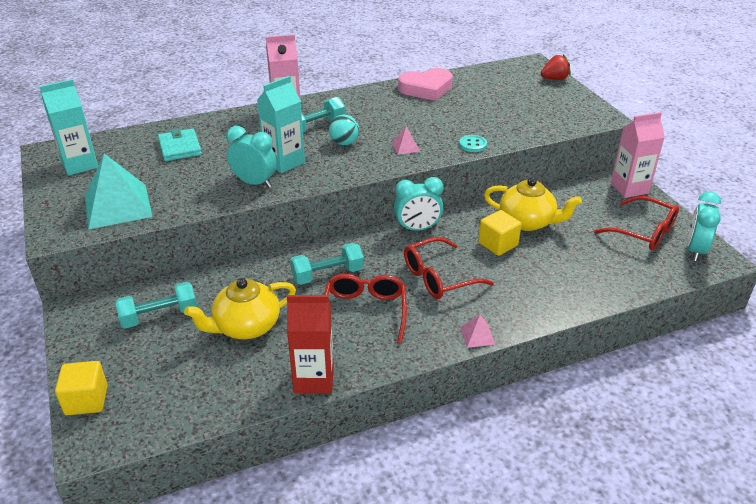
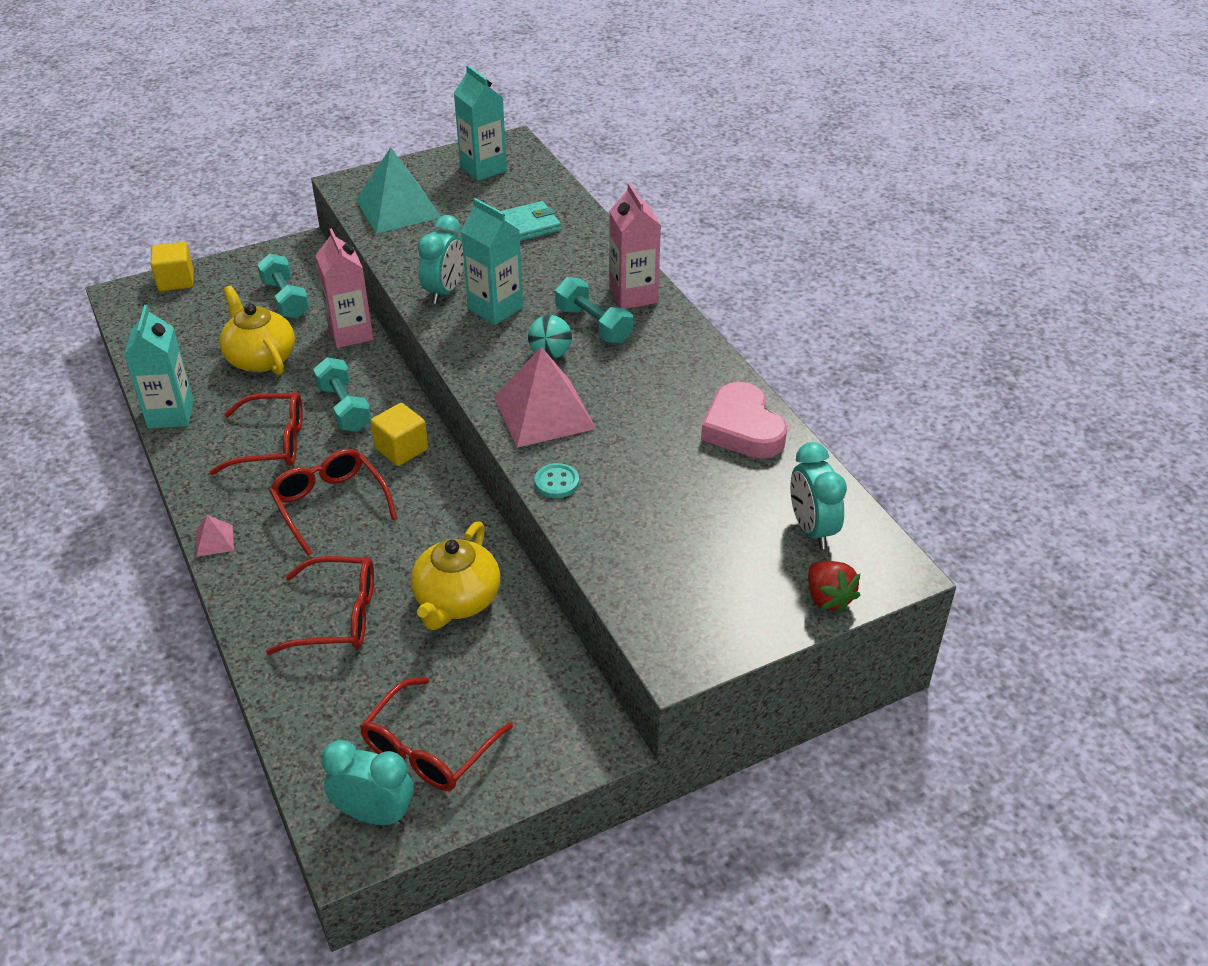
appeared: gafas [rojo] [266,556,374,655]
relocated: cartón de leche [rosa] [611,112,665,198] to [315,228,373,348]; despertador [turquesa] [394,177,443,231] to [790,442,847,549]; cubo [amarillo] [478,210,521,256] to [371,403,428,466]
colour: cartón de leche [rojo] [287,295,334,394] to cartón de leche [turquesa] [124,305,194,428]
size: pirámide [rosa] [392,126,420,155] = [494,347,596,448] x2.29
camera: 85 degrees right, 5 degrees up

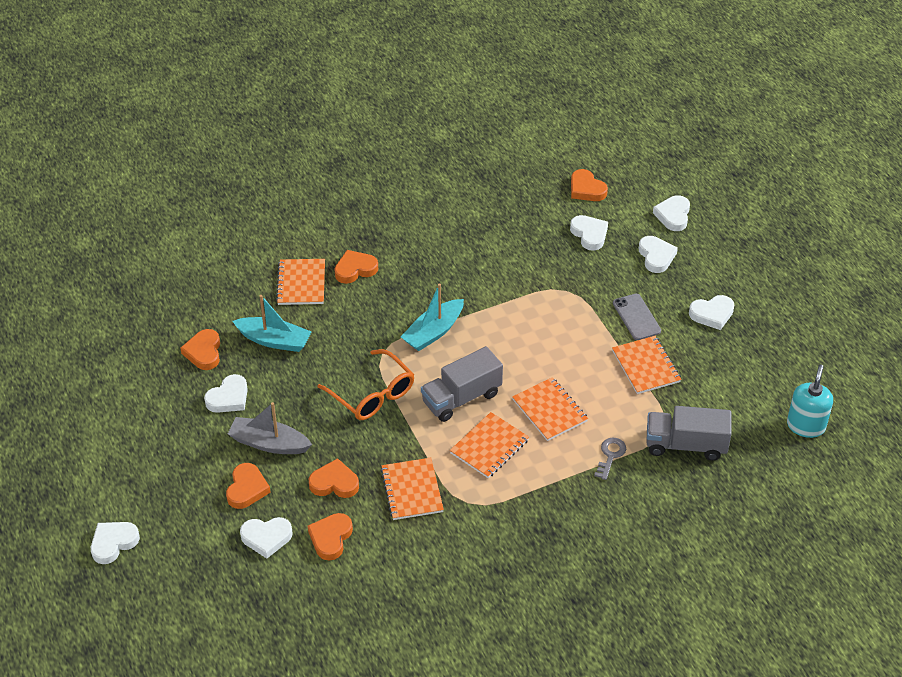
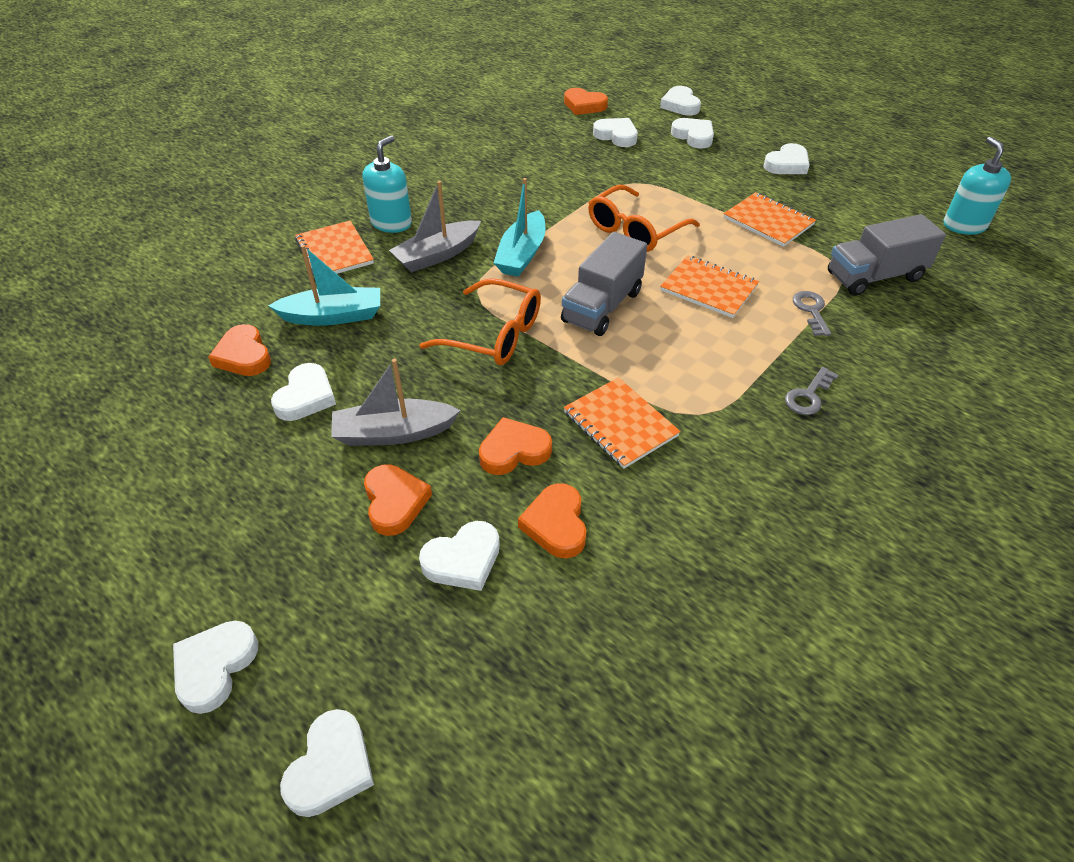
missing: móvil [gris] [613,294,661,340]; cuaderno [naranja] [450,412,529,478]
appeared: barco [gris] [389,181,481,273]; gafas [naranja] [588,185,700,252]; llave [gris] [785,367,838,415]; corazón [blanco] [280,709,374,817]
exchanged: corazón [naranja] [335,250,378,284] to dispensador de jabón [turquesa] [362,136,412,233]
camera: 25 degrees left, 0 degrees up

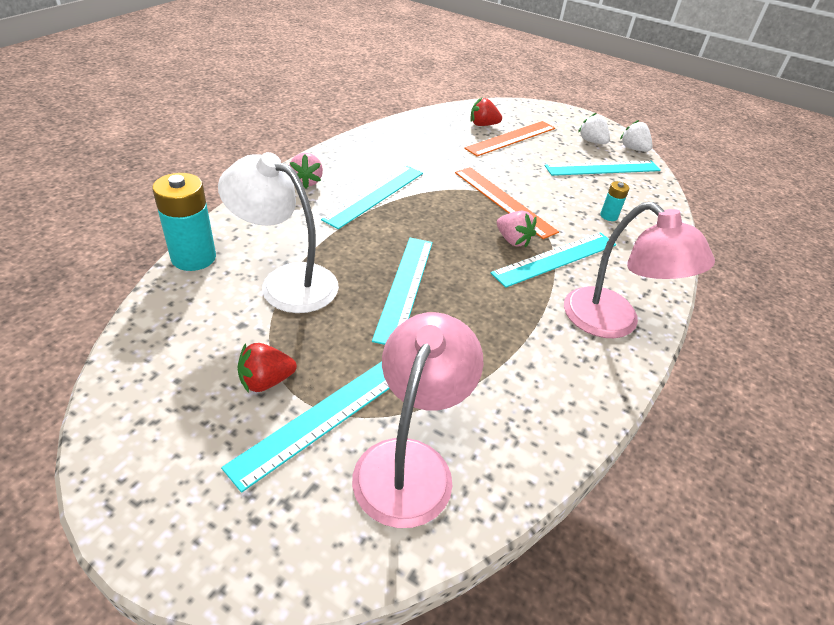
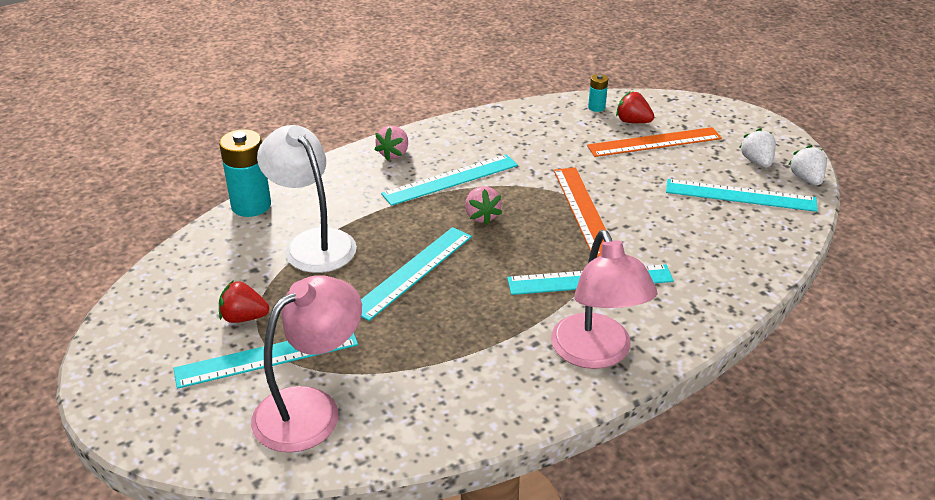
relocated: pila [turquesa] [600,181,629,221] to [588,74,608,112]; fresa [rosa] [497,211,537,248] to [465,186,502,225]
camera: 30 degrees right, 5 degrees down

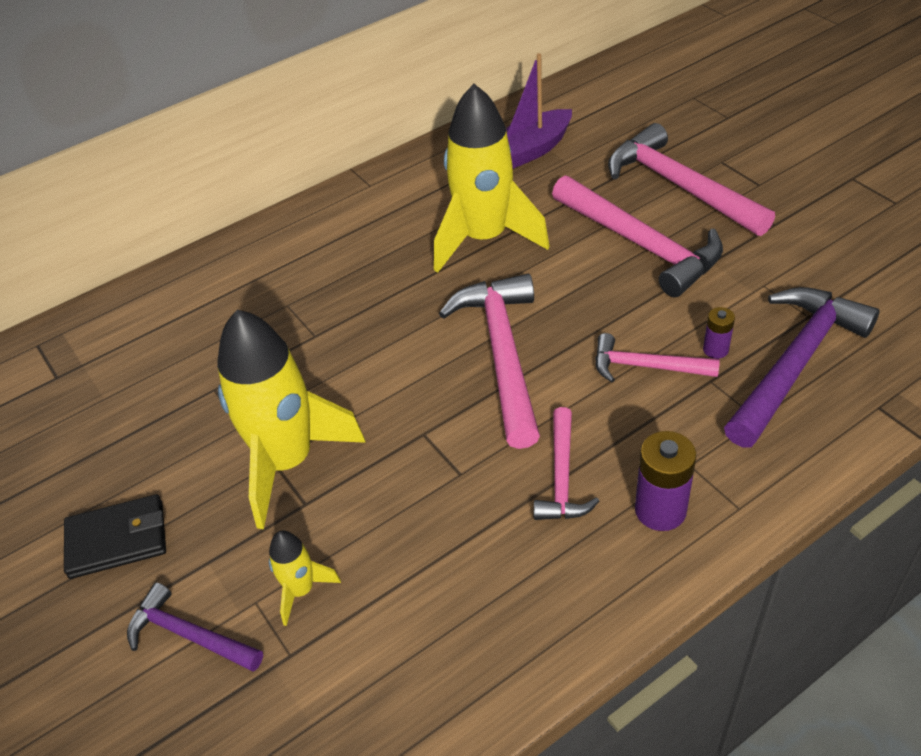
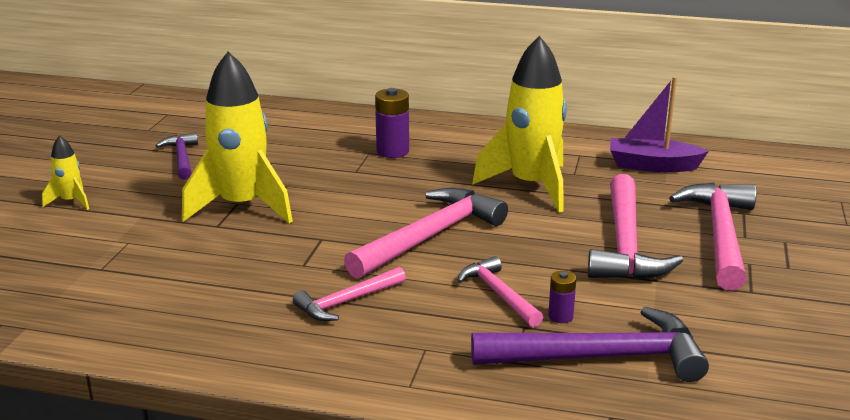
missing: cartera [negro] [64,494,166,579]
relocated: pila [morado] [635,431,696,531] to [375,88,409,158]; cohete [amarillo] [269,531,341,626] to [42,135,89,210]; martillo [morado] [127,583,263,672] to [156,132,198,180]
camera: 45 degrees right, 20 degrees down

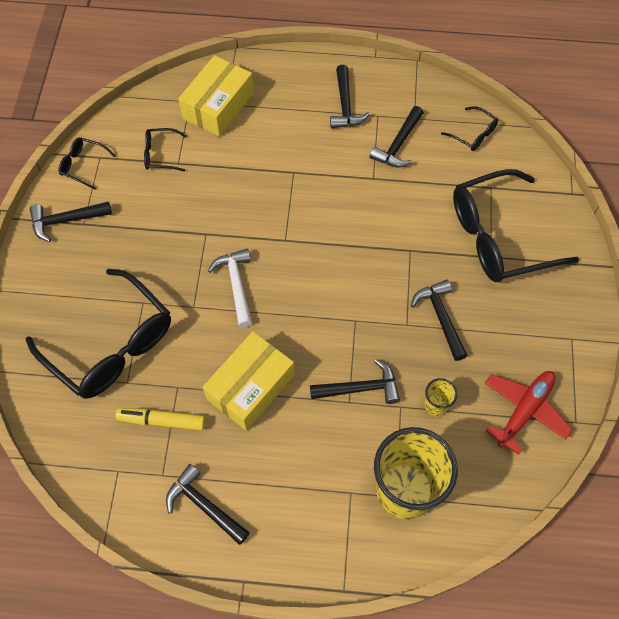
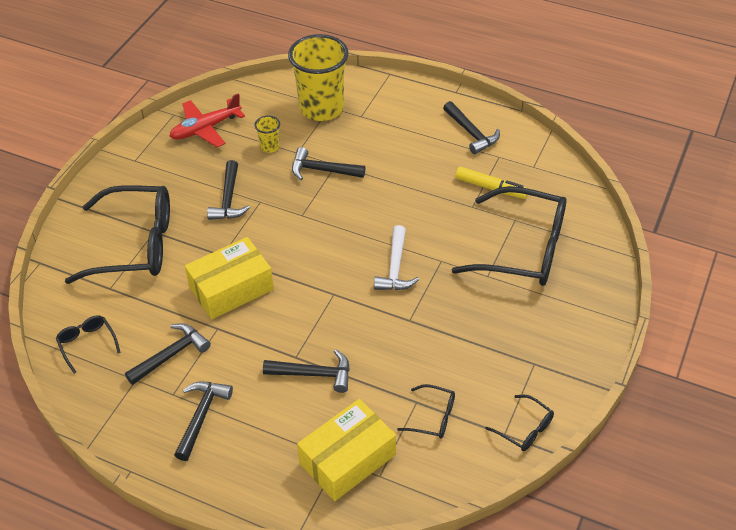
relocated: martillo [negro] [30,201,112,242] to [263,349,350,393]; caja [amarillo] [203,332,294,431] to [185,237,274,320]
spun: gafas [negro] [26,269,171,399] = [452,186,567,286] 135 degrees clockwise
camera: 160 degrees left, 15 degrees down

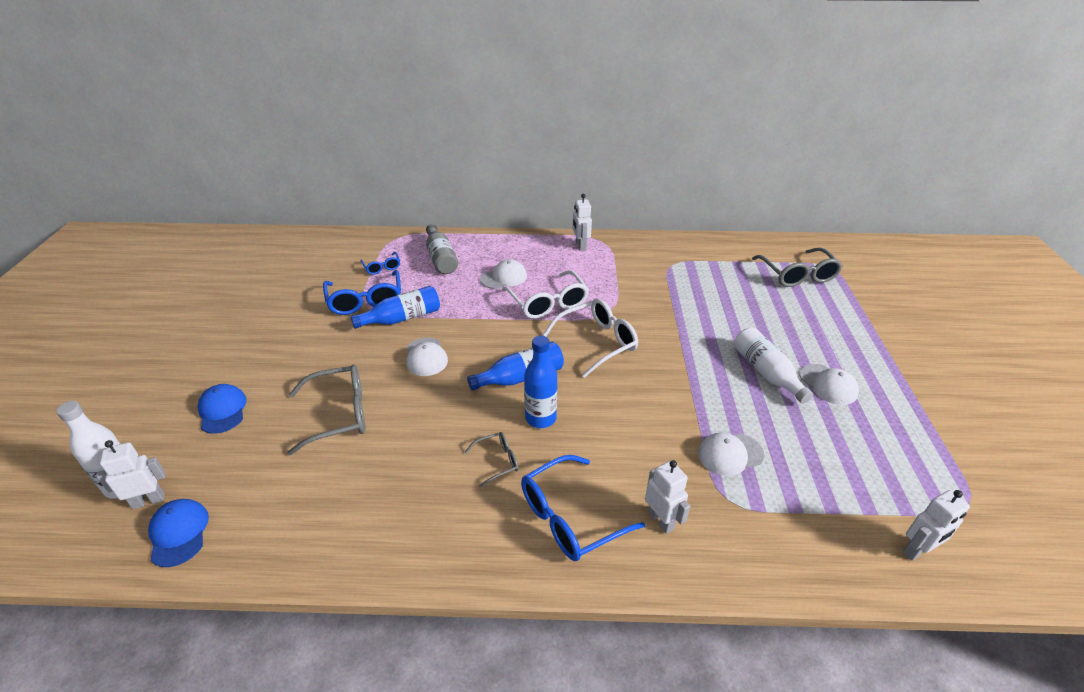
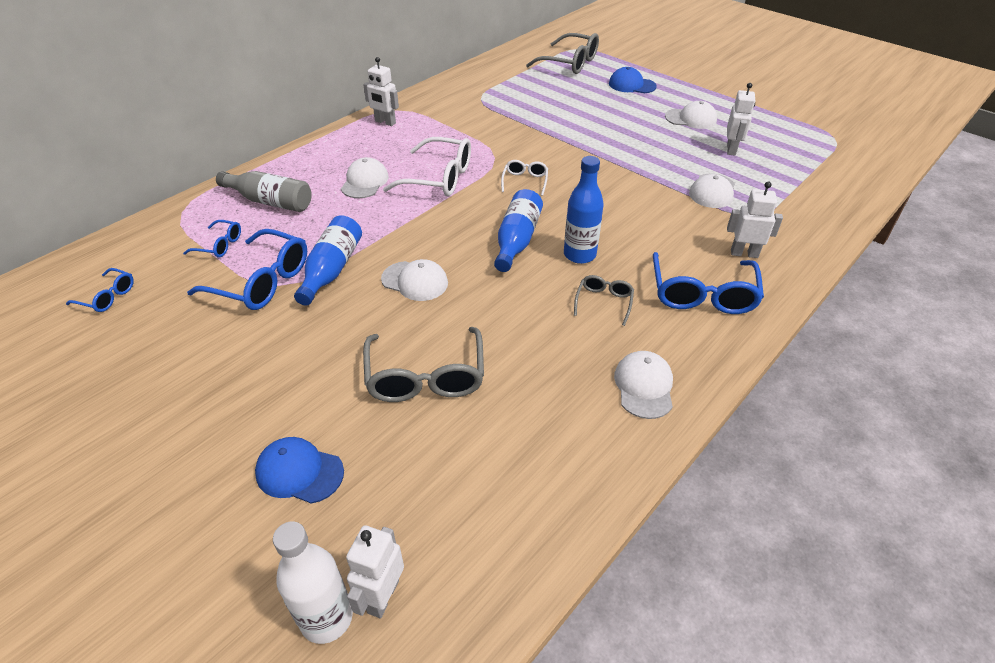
missing: botella [blanco] [734,327,813,404]
appeared: gafas [azul] [66,268,134,312]; gorra [blanco] [614,351,673,419]
relocated: robot [blanco] [902,490,970,561] to [727,83,755,156]; gorra [azul] [148,499,209,567] to [609,67,657,93]
spun: gafas [gris] [287,365,365,455] = [363,327,484,402] 150 degrees clockwise
size: gafas [blanco] [543,298,638,378] = [501,160,548,196] x0.52
camera: 50 degrees left, 5 degrees up

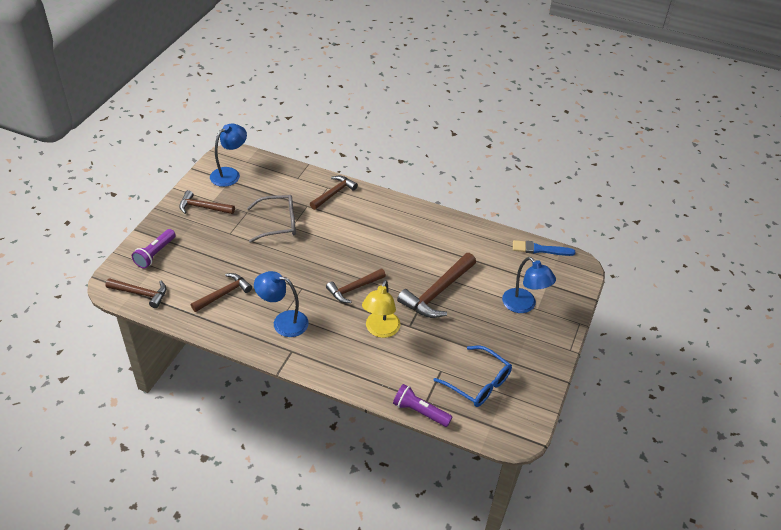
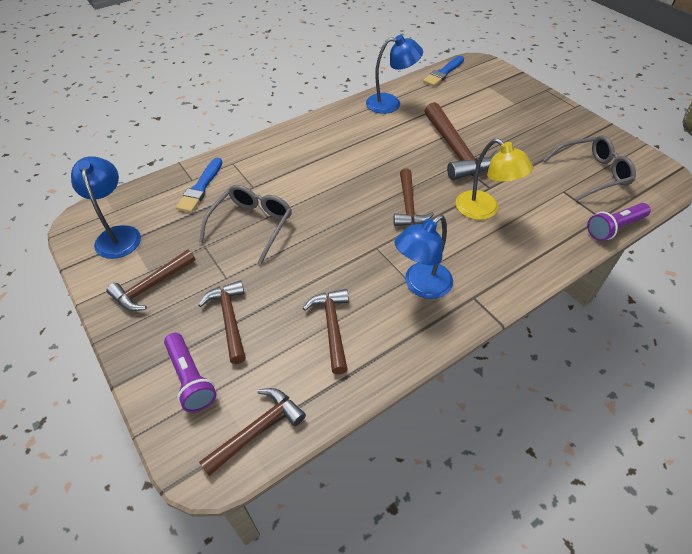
appeared: pincel [azul] [176,158,222,213]
relocated: martillo [marrón] [310,176,358,210] to [198,280,246,364]; lámpara [azul] [502,257,556,313] to [366,35,423,114]
colour: gafas [azul] [433,346,512,407] to gafas [gris] [543,135,636,201]
camera: 55 degrees left, 5 degrees up

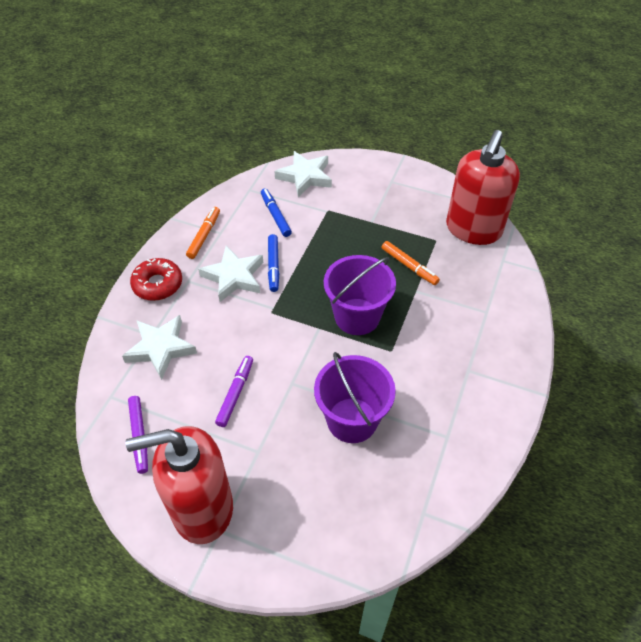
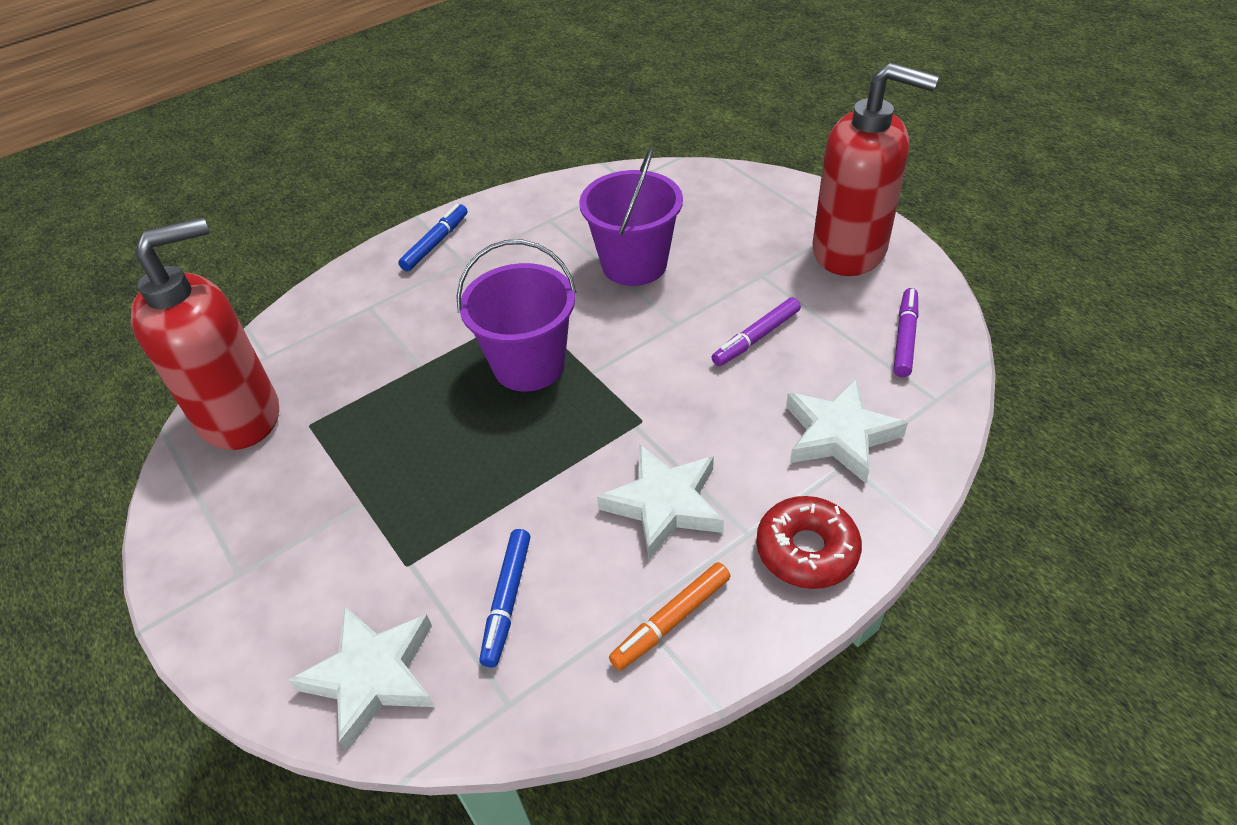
missing: rotulador [naranja] [382,241,440,285]
relocated: rotulador [azul] [268,234,279,292] to [398,204,468,271]
camera: 145 degrees left, 5 degrees down

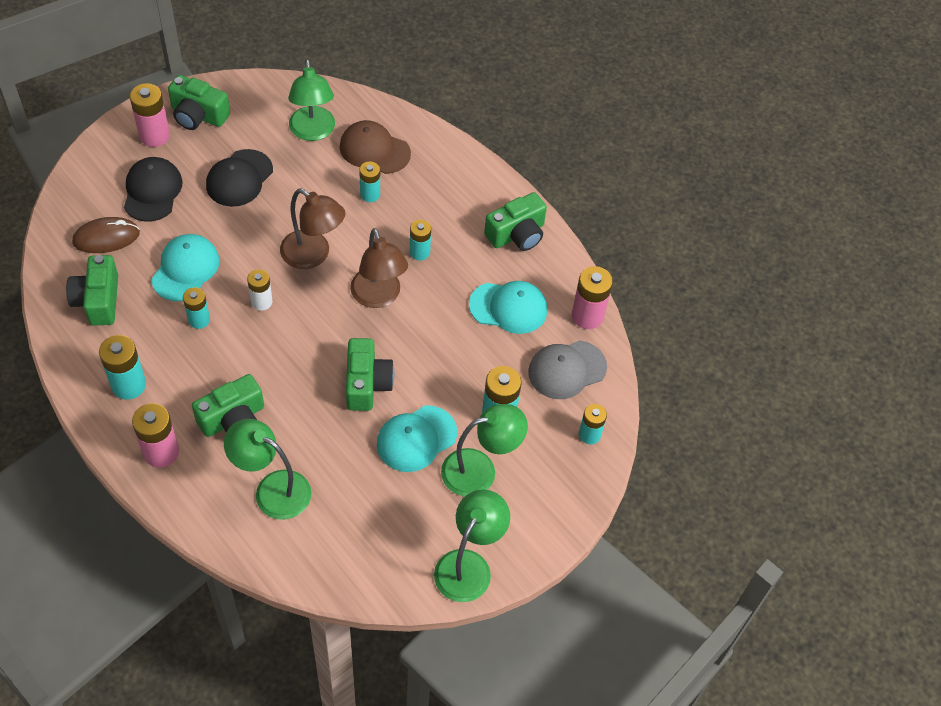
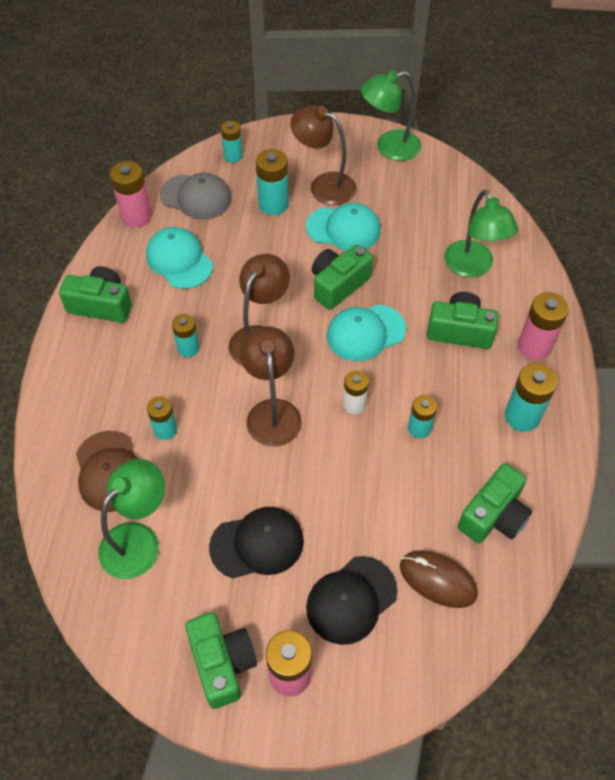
relocated: gorra [turquesa] [151,234,220,301] to [327,304,406,361]
colour: lámpara [verde] [441,404,528,496] to lámpara [marrón] [290,105,357,205]
camera: 130 degrees left, 0 degrees up

